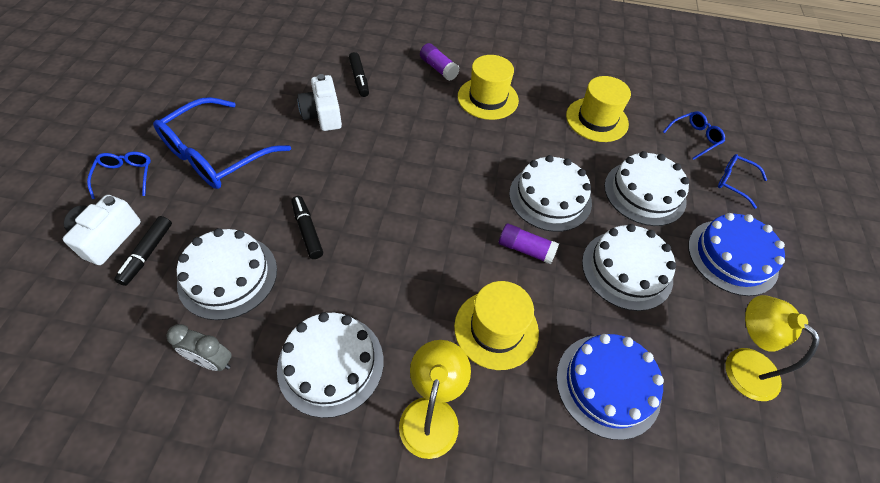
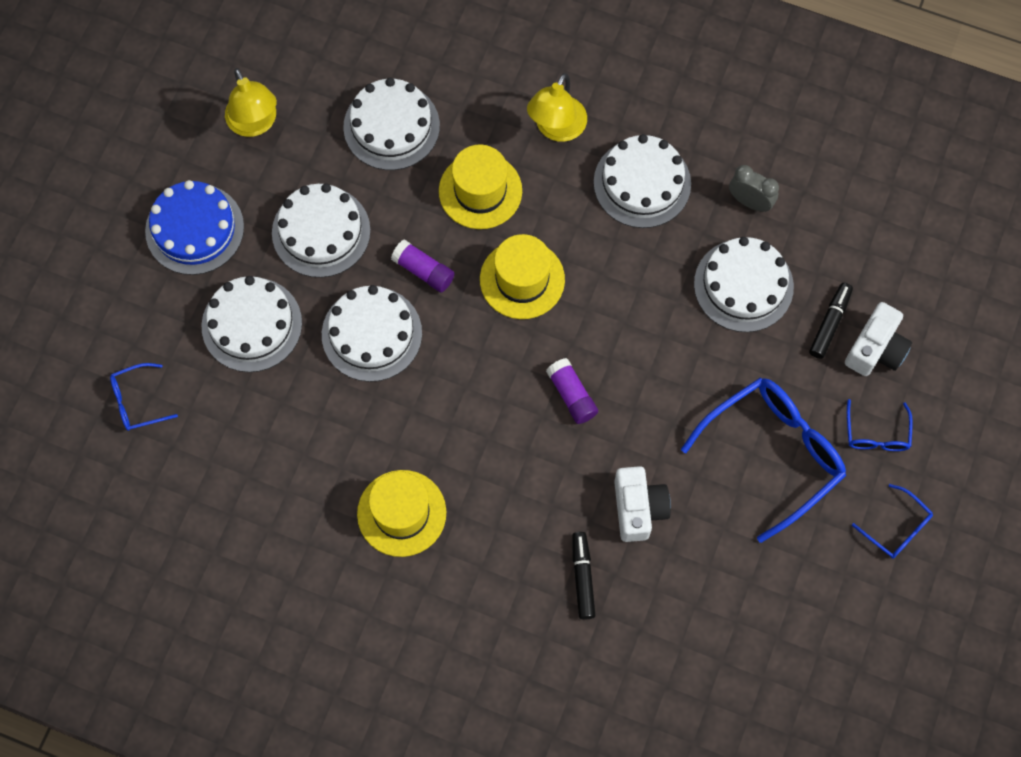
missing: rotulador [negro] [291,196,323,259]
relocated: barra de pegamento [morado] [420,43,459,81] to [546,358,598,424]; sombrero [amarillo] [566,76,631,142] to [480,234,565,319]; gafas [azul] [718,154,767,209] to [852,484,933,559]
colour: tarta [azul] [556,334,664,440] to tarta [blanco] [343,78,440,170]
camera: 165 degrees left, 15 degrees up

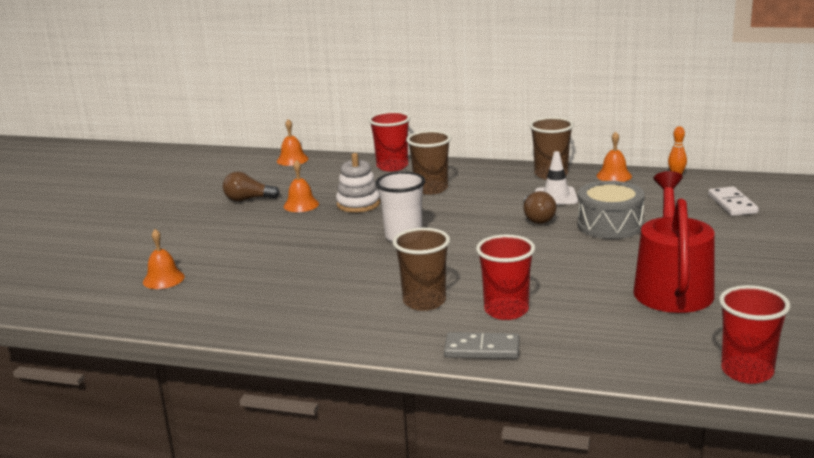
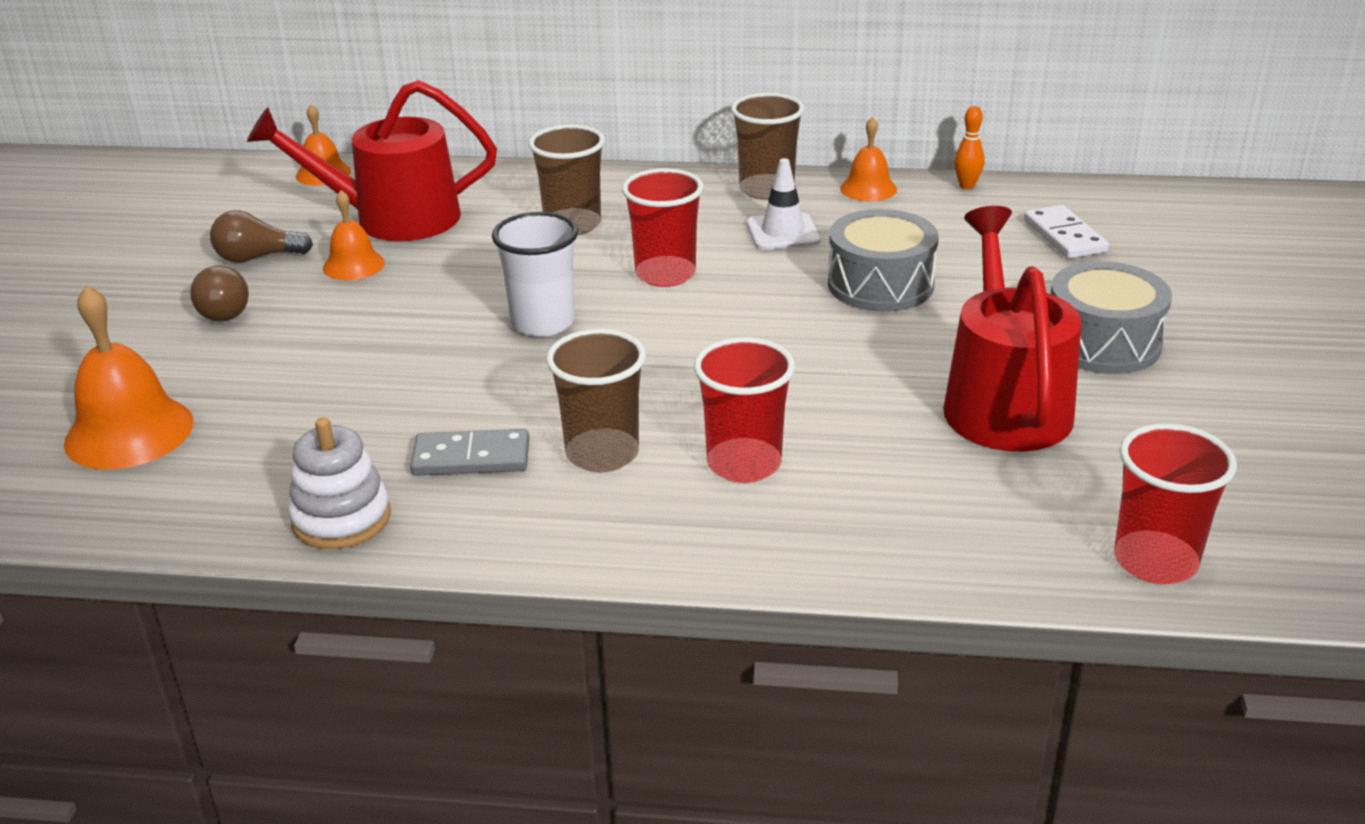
appeared: regadera [rojo] [247,80,497,241]; tambor [gris] [1051,261,1172,374]
relocated: vaso [rojo] [368,111,410,171] to [622,168,704,287]; juguete apilable [blanco] [336,153,380,213] to [288,417,391,549]; bombilla [marrón] [524,191,556,224] to [190,266,249,321]; ficha de dominó [gris] [444,332,519,359] to [410,429,529,476]
size: campana [naranja] [143,229,185,289] = [64,285,194,470] x1.70
camera: 10 degrees left, 10 degrees up

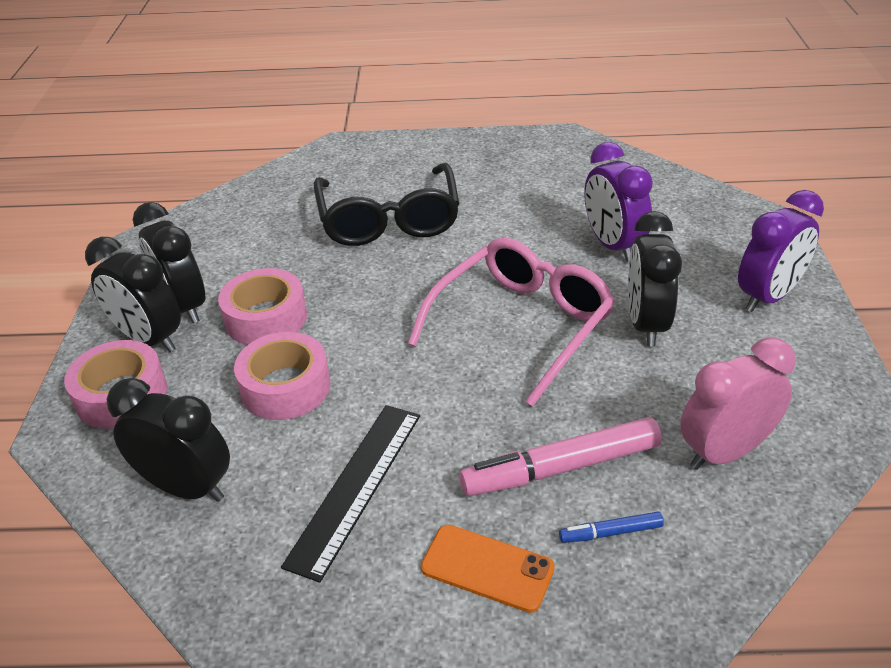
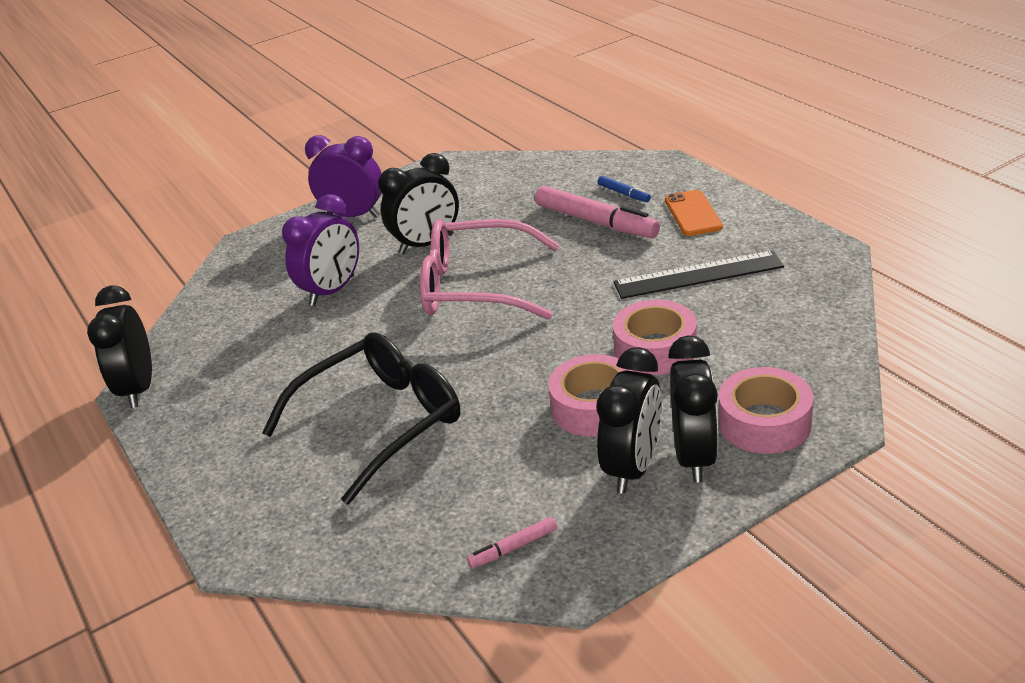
missing: despertador [rosa] [680,338,795,470]
appeared: rotulador [rosa] [467,517,557,569]
relocated: despertador [negro] [107,378,230,502] to [87,286,152,408]
camera: 120 degrees left, 5 degrees down

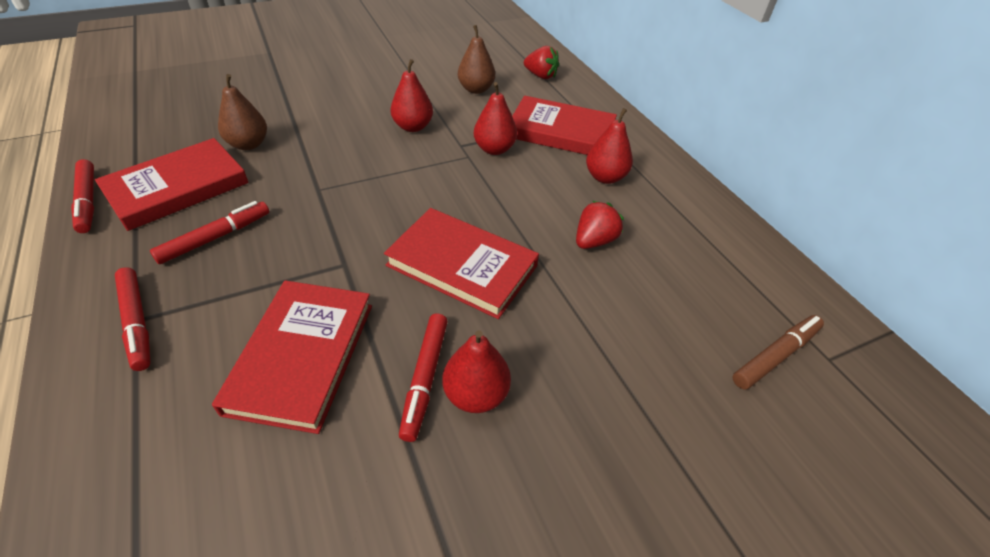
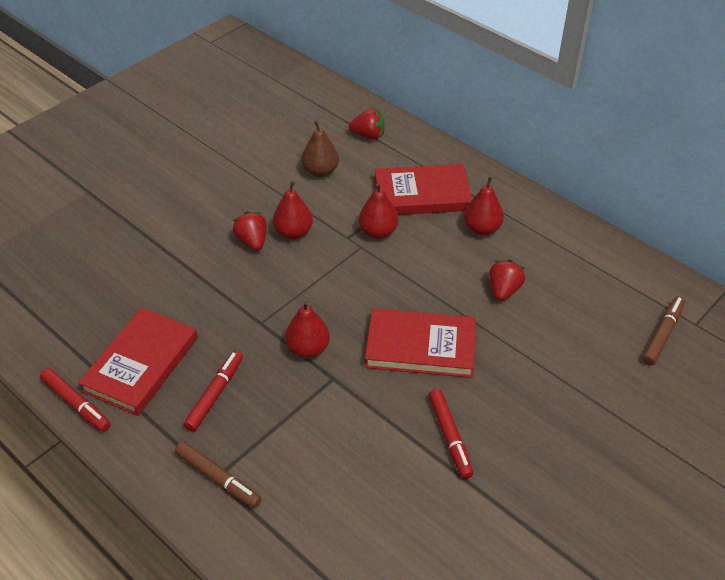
missing: pera [marrón] [218,74,267,150]; libro [rojo] [212,280,372,434]
appeared: fresa [rojo] [233,212,267,251]
relocated: pera [rojo] [443,330,511,413] to [285,301,330,358]
colour: rotulador [rojo] [115,267,151,371] to rotulador [marrón] [175,442,261,508]
camera: 20 degrees left, 0 degrees up

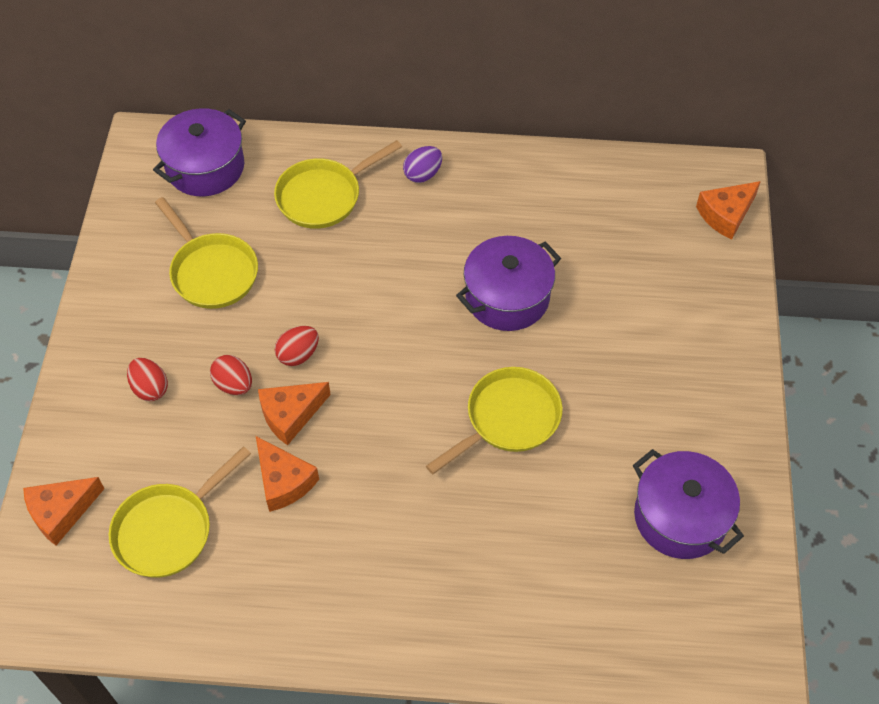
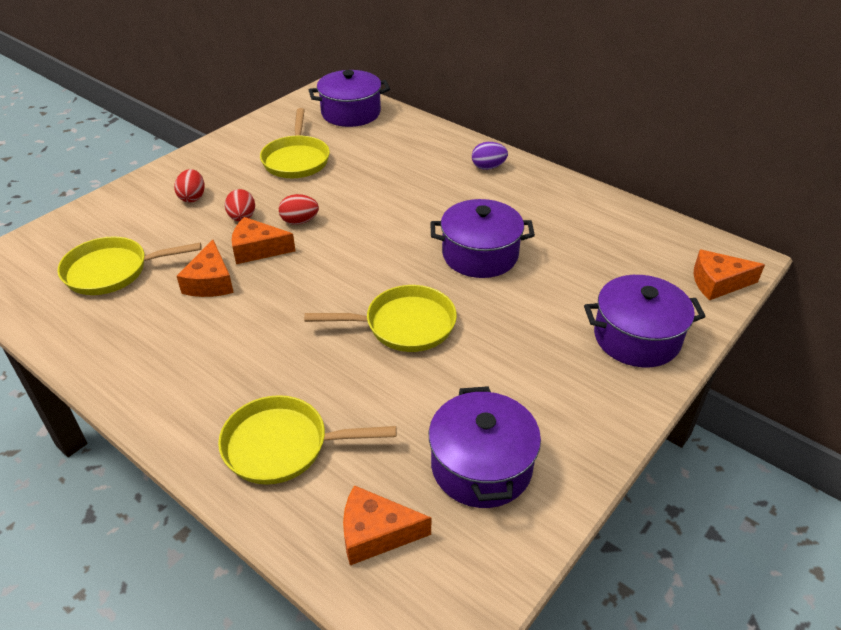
appeared: olla [morado] [584,275,706,367]
relocated: sartén [amarillo] [274,140,402,229] to [218,395,397,485]; queso [naranja] [23,477,105,545] to [343,485,431,565]
camera: 35 degrees right, 15 degrees down

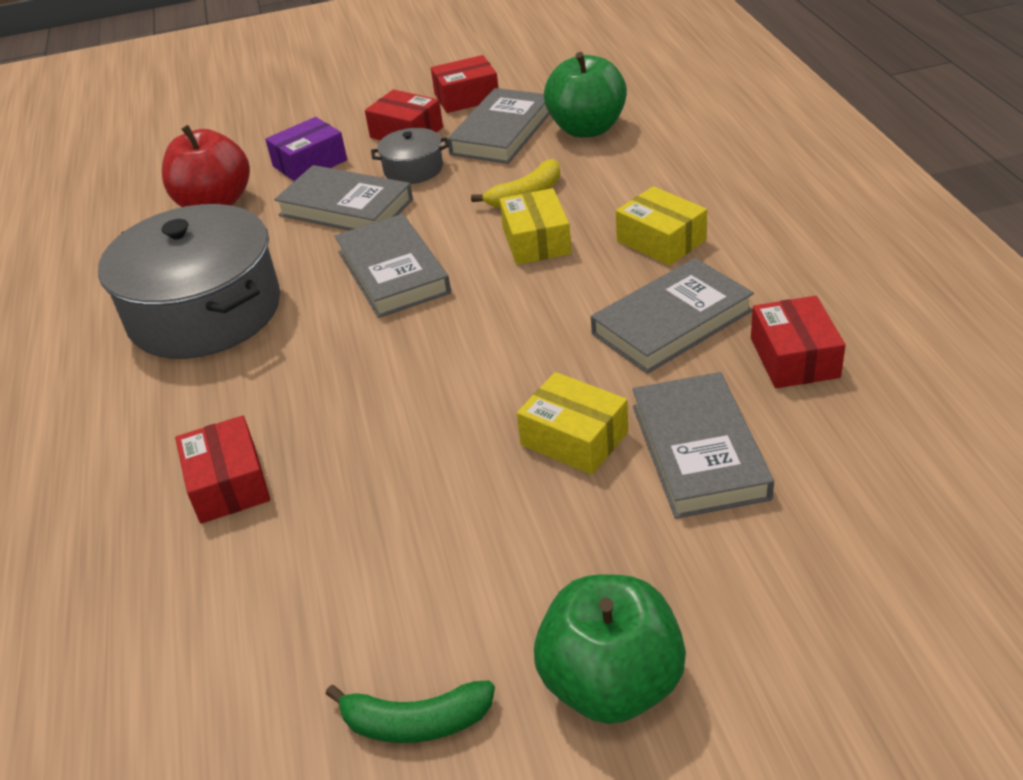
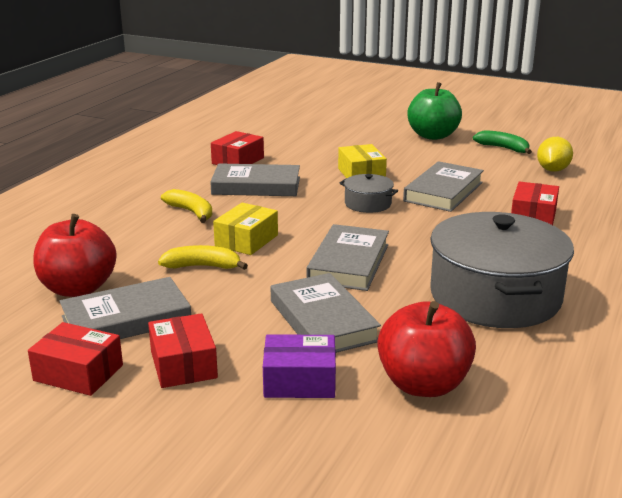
appeared: limón [amarillo] [537,137,573,172]
relocated: olla [gris] [371,128,449,184] to [340,174,398,213]; libro [gris] [632,372,774,519] to [403,161,484,212]
exchanged: caja [amarillo] [616,186,707,266] to plátano [amarillo] [161,189,212,223]
colour: manzana [verde] [544,52,627,138] to manzana [rojo] [34,214,117,297]
camera: 145 degrees left, 15 degrees down

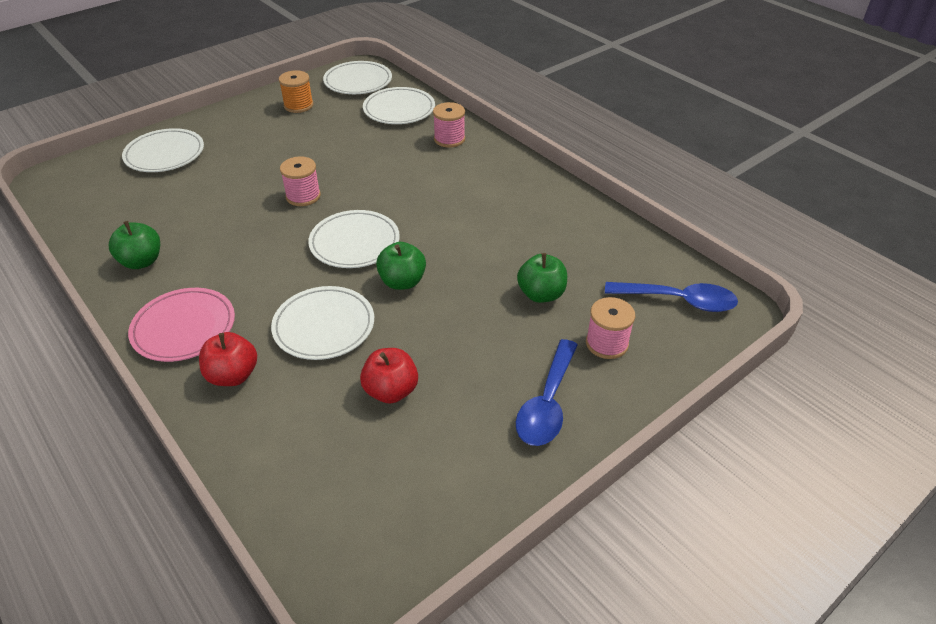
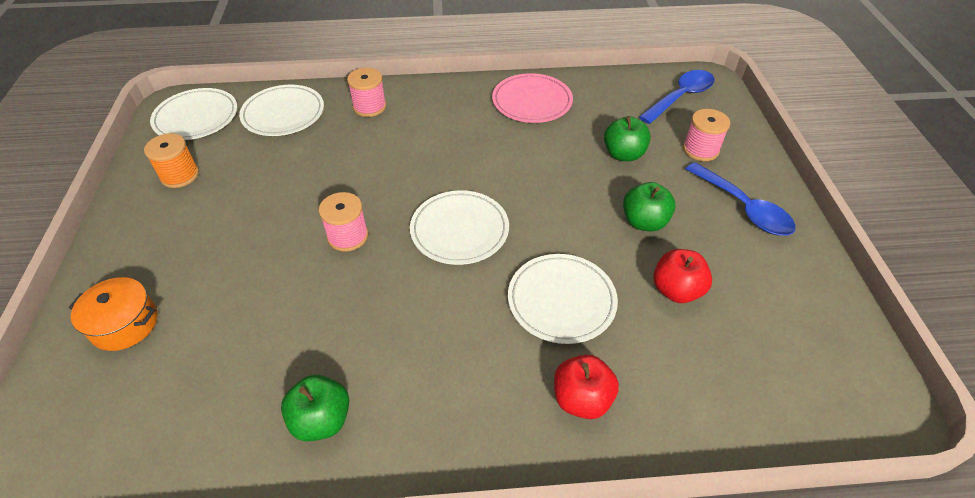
relocated: manzana [verde] [376,242,426,290] to [623,182,676,231]; plato [rosa] [128,288,235,362] to [492,73,573,123]
exchanged: plato [blanco] [122,128,204,172] to olla [naranja] [69,277,158,351]
camera: 55 degrees left, 5 degrees up

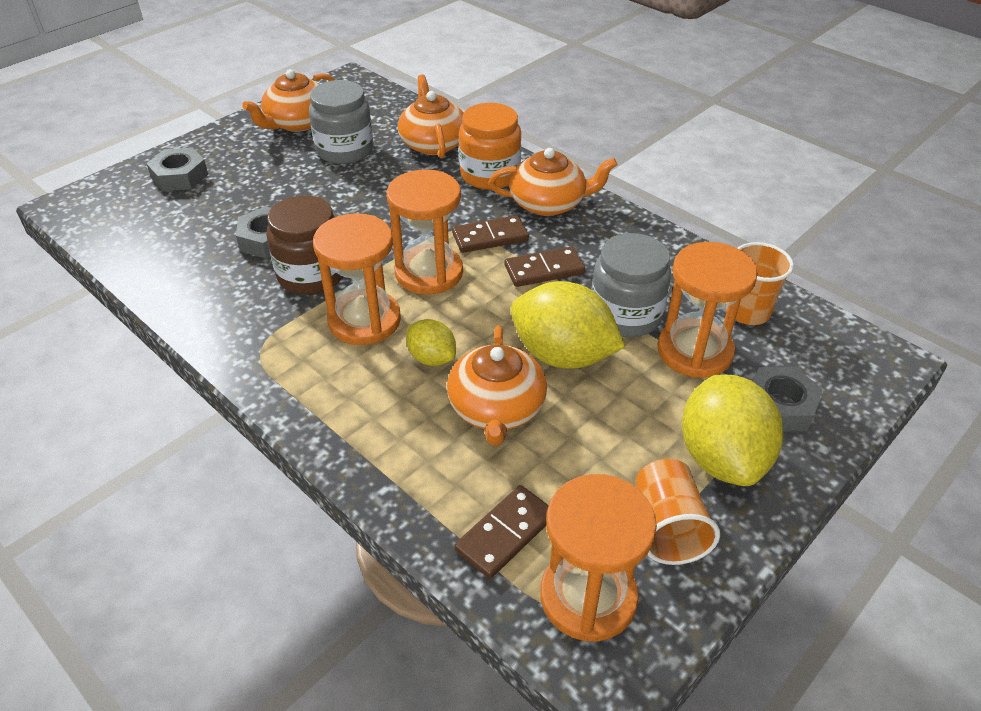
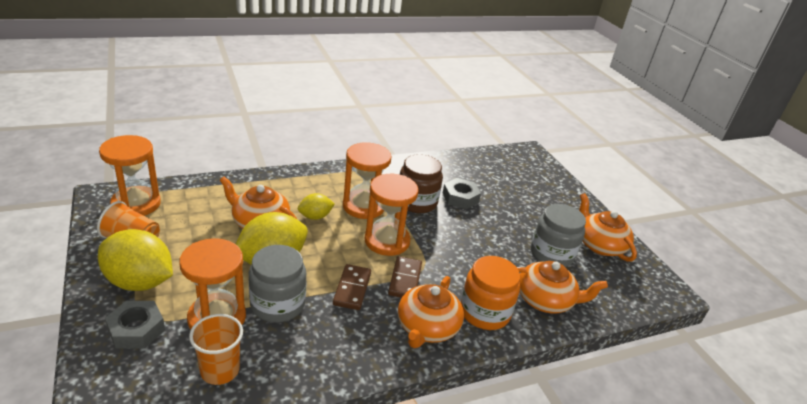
missing: tuerca [gris] [146,147,208,191]; ficha de dominó [marrón] [454,485,549,579]
camera: 110 degrees right, 10 degrees down

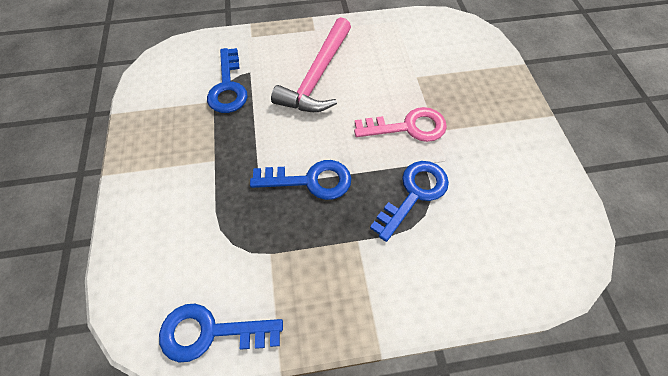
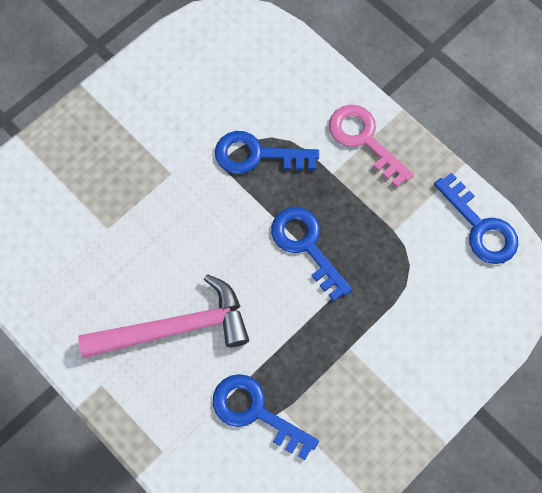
relocated: llave [rosa] [354,107,447,142] to [329,105,414,187]
spun: llave [azul] [207,48,248,113] = [213,374,319,460] 105 degrees counterclockwise
camera: 125 degrees left, 10 degrees up

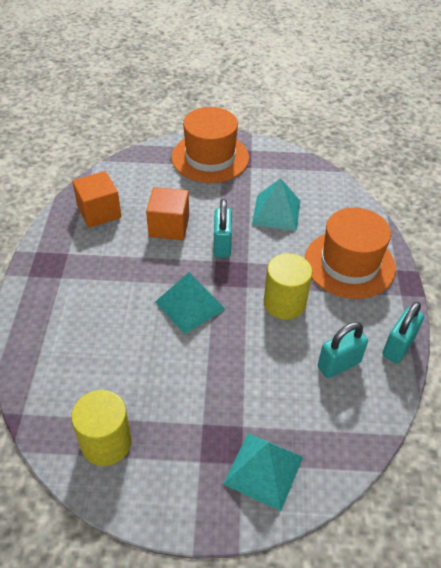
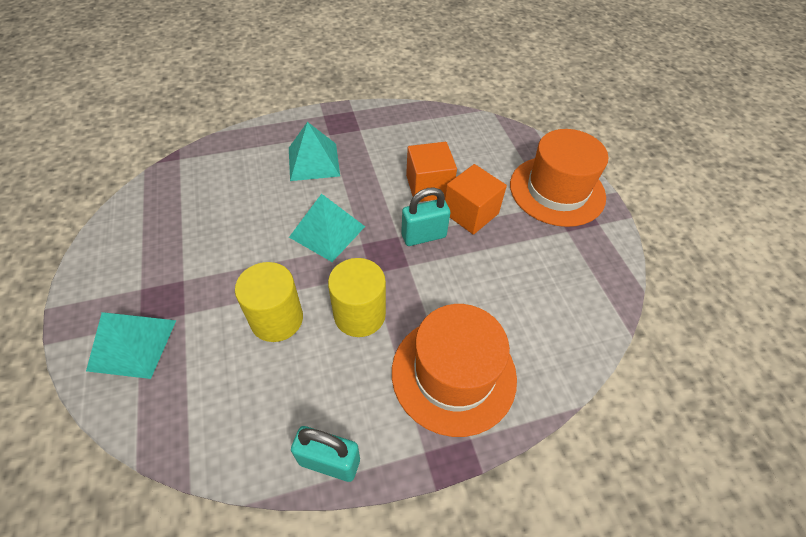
missing: candado [turquesa] [318,322,368,378]
relocated: cubo [naranja] [72,171,121,228] to [445,164,507,235]; pirámide [turquesa] [252,178,300,231] to [289,122,340,181]; cilindro [amarillo] [71,390,132,466] to [235,262,303,342]
camera: 70 degrees right, 5 degrees up

